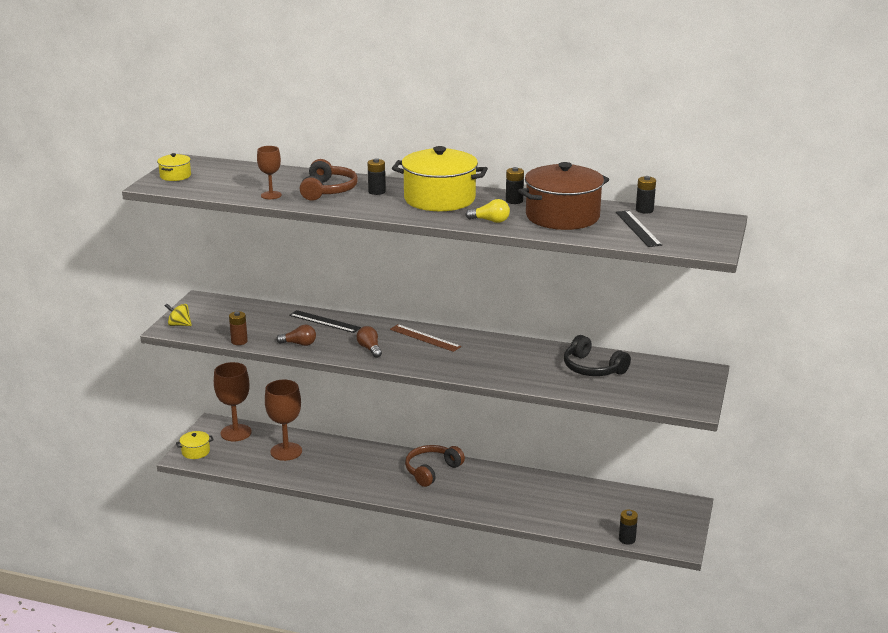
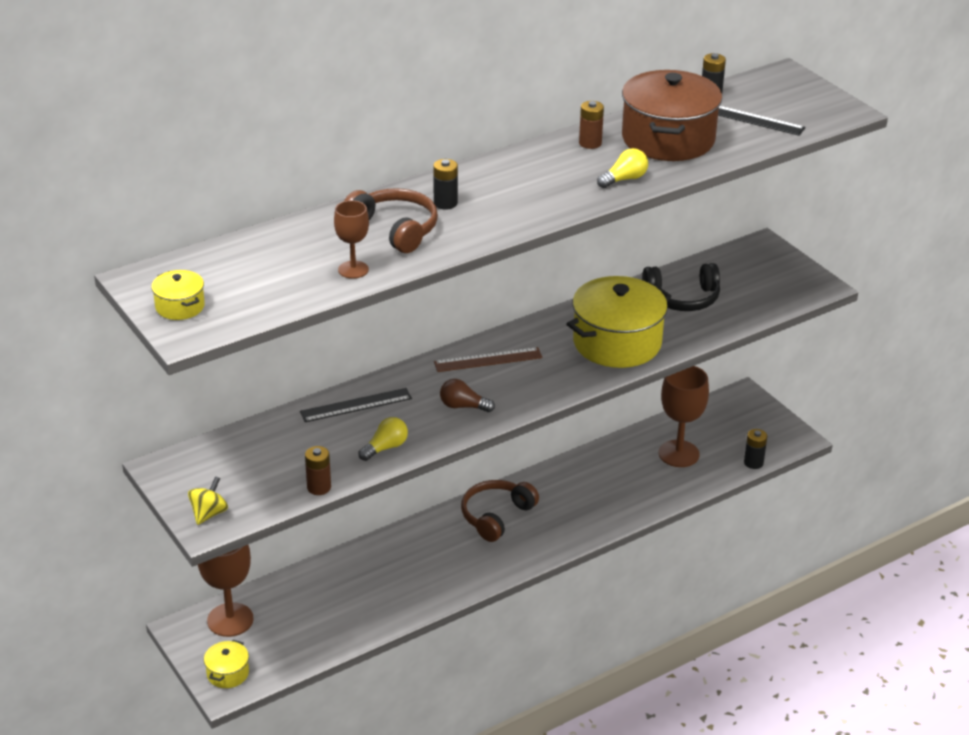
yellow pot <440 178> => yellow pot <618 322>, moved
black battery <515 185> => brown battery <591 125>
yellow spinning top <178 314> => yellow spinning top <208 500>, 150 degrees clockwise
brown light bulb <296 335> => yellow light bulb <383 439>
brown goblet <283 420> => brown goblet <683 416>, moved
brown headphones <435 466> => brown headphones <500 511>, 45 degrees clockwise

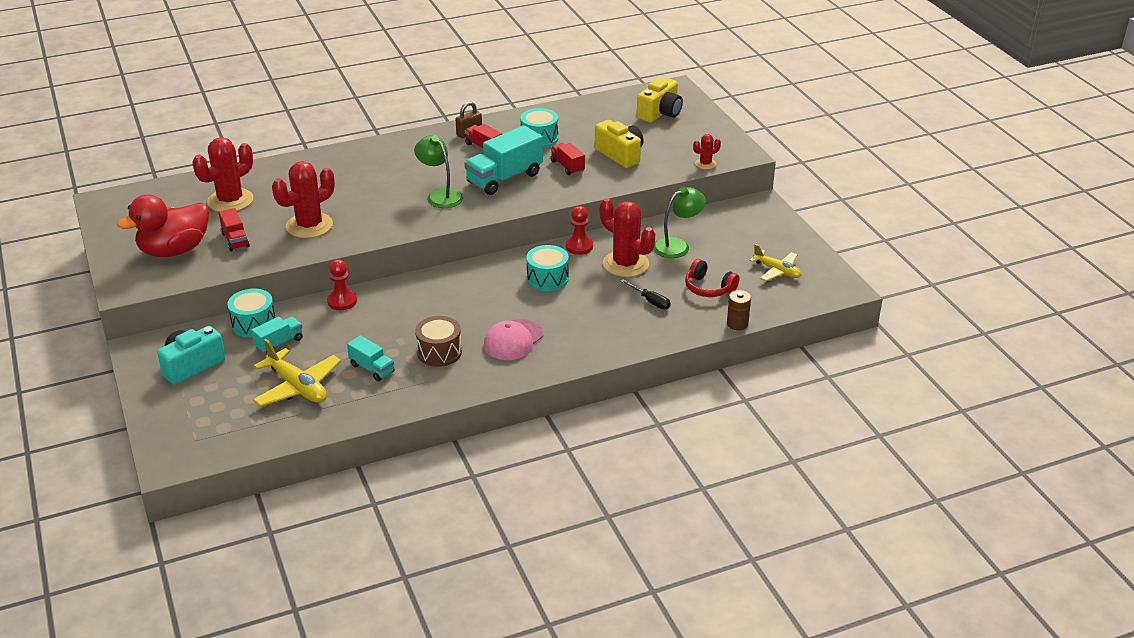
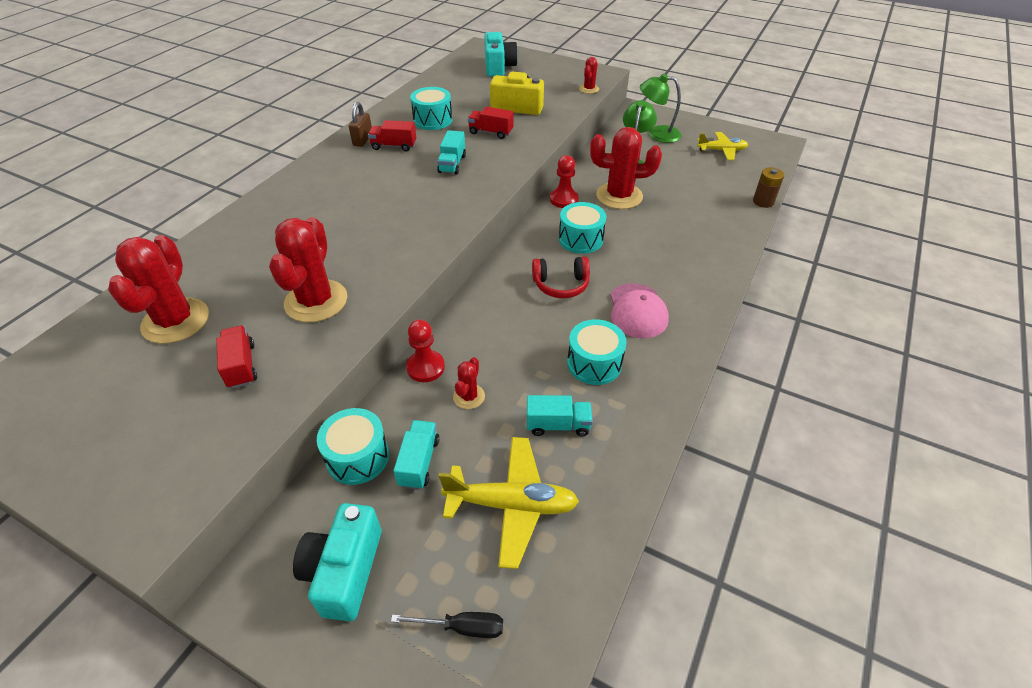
yellow camera <660 100> => turquoise camera <501 54>
turquoise truck <503 160> => turquoise truck <451 152>, x0.54
green lamp <438 171> => green lamp <661 108>, moved
red duck <163 225> => nothing
red truck <234 229> => red truck <236 357>, 135 degrees counterclockwise
red headphones <712 278> => red headphones <561 277>, moved
black screwdriver <646 294> => black screwdriver <447 625>, moved
brown drum <438 341> => turquoise drum <597 352>
nothing => red cactus <469 383>

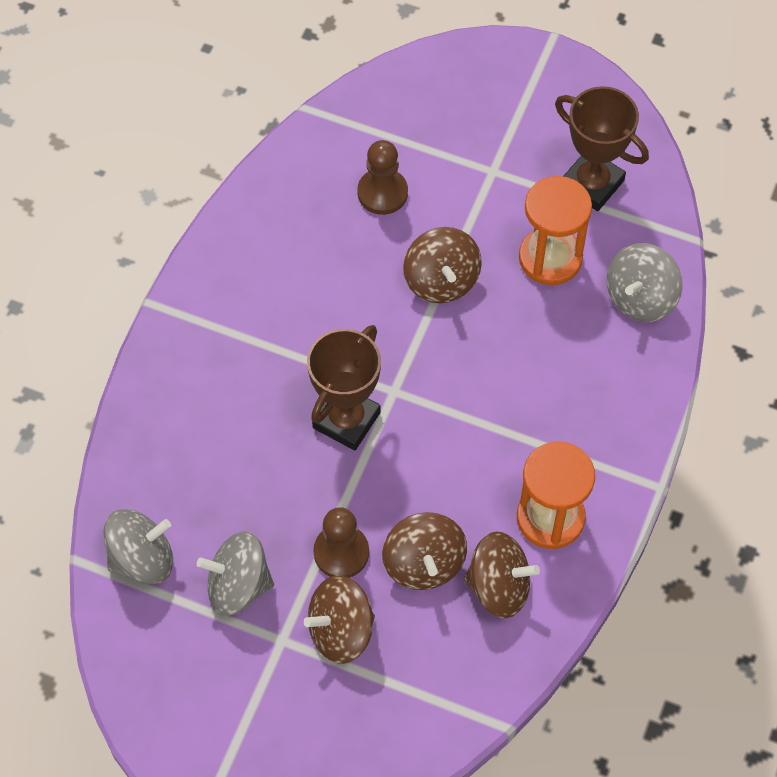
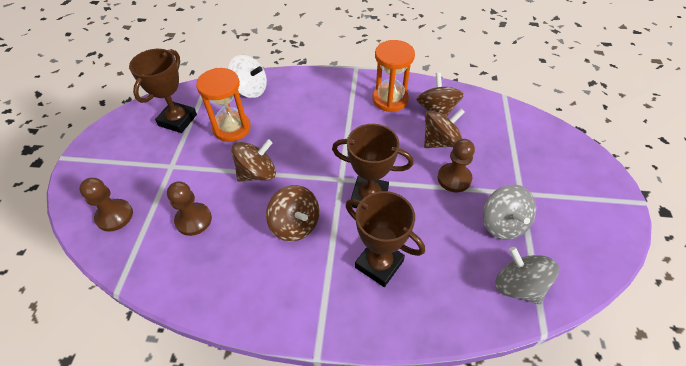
grey spinning top <644 282> => white spinning top <247 76>
brown spinning top <339 619> => brown spinning top <292 213>, moved
nothing => brown pawn <106 205>
nothing => brown trophy <385 239>

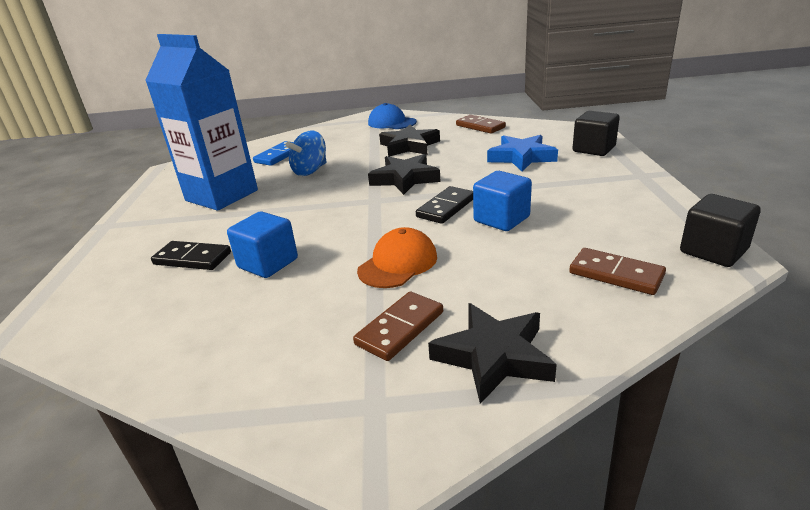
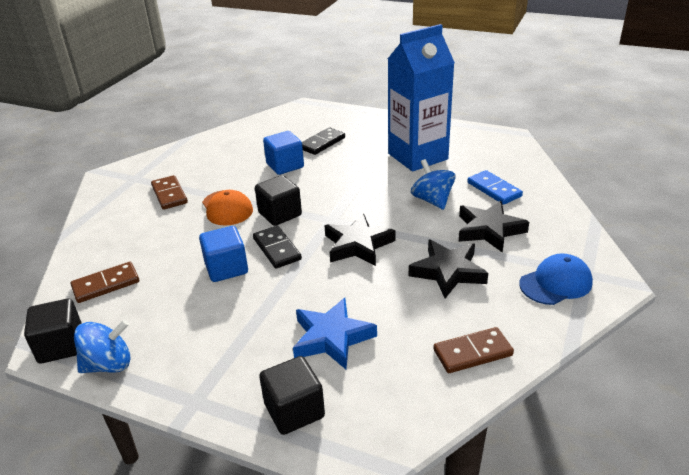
black star <492 353> => black star <494 227>, moved
nothing => black cube <278 200>
nothing => blue spinning top <102 346>

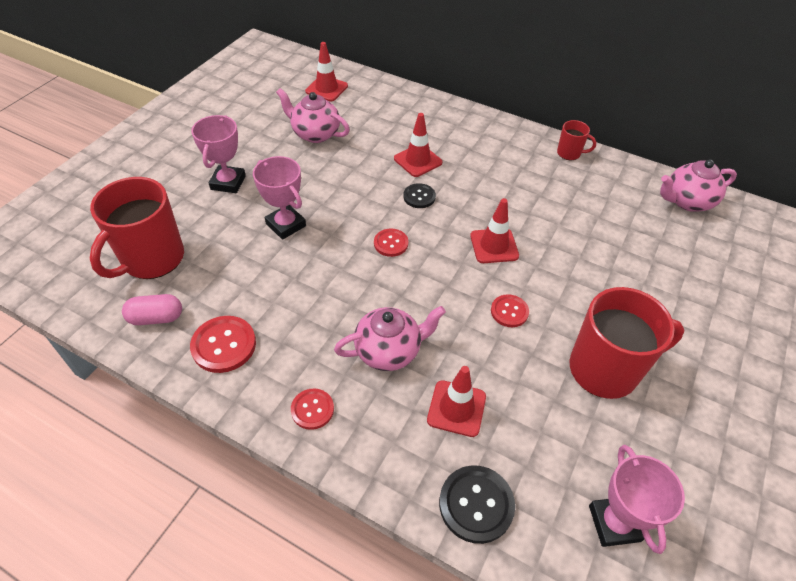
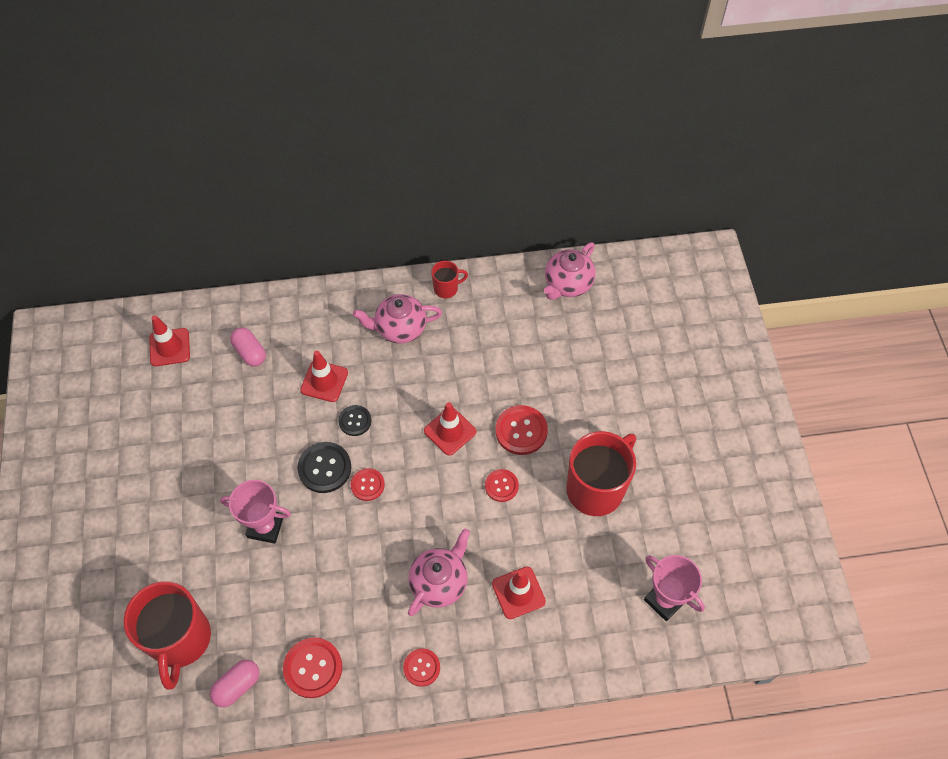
pink teapot <313 115> => pink teapot <397 318>, moved
pink trophy <218 154> => nothing
black button <477 504> => black button <324 467>, moved
nothing => pink capsule <248 347>
nothing => red button <521 430>

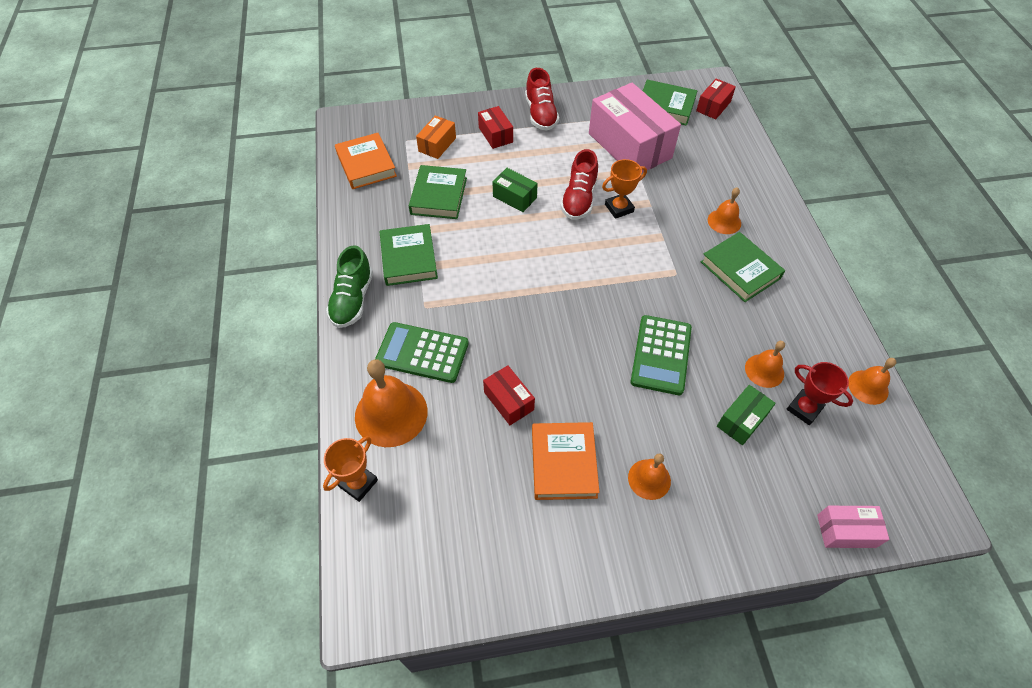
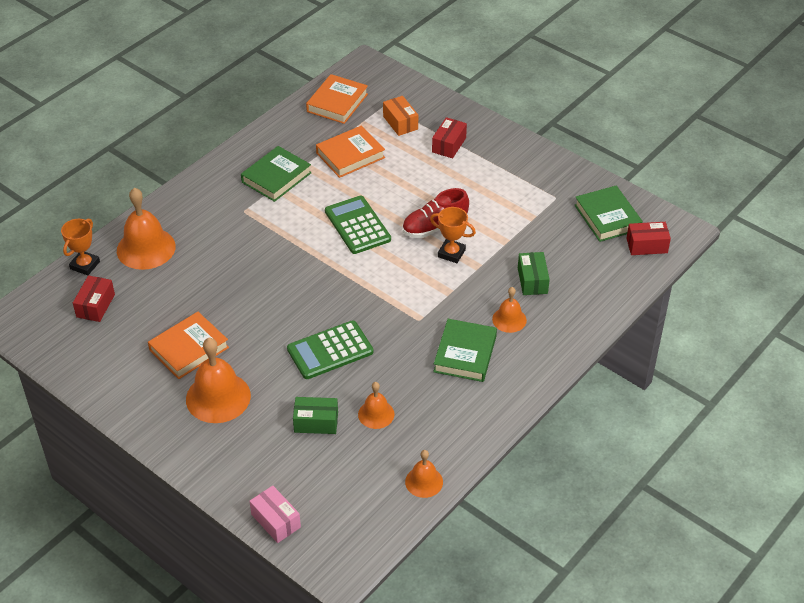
red shoe <542 99> => nothing
pink box <635 128> => nothing
orange box <436 137> => orange box <400 116>, 75 degrees clockwise
green book <438 192> => orange book <350 151>
green box <515 190> => green box <534 273>, moved
green shoe <349 286> => nothing
green calculator <422 352> => green calculator <358 225>, moved
red trophy <820 393> => nothing
red box <509 395> => red box <94 298>, moved
orange trophy <350 469> => orange trophy <80 246>, 60 degrees counterclockwise
orange bell <649 477> => orange bell <218 380>, x1.80

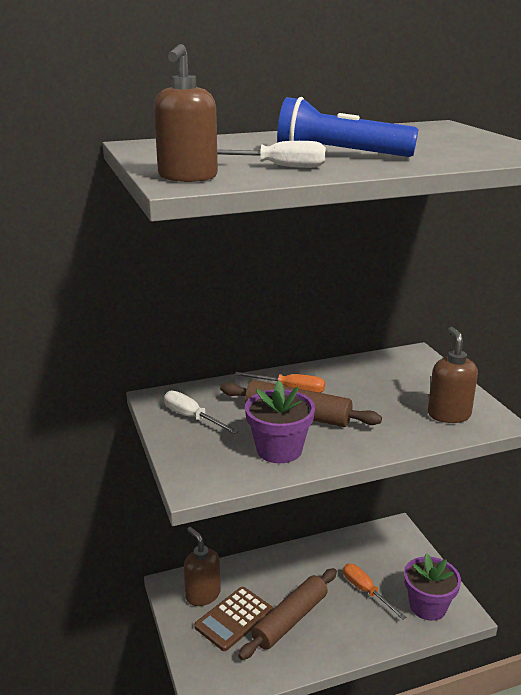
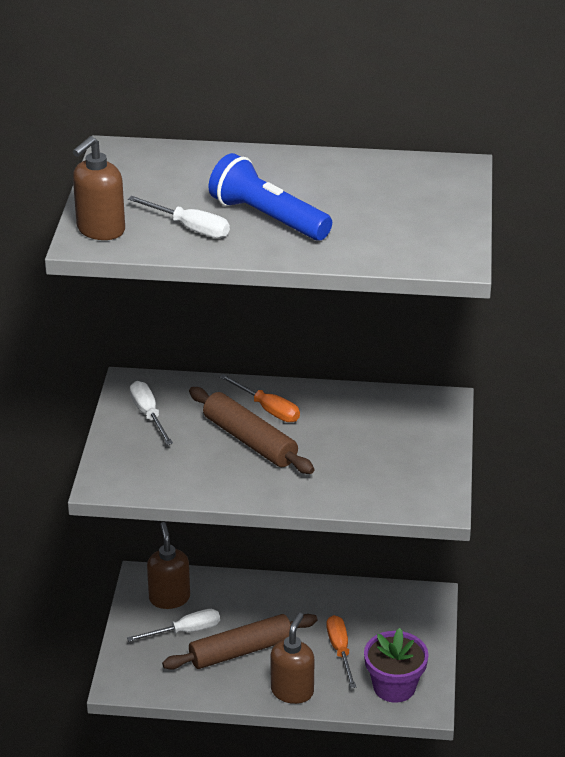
brown soap dispenser <453 375> => brown soap dispenser <293 658>, moved
purple flower pot <280 421> => nothing
brown calculator <233 619> => white screwdriver <173 625>

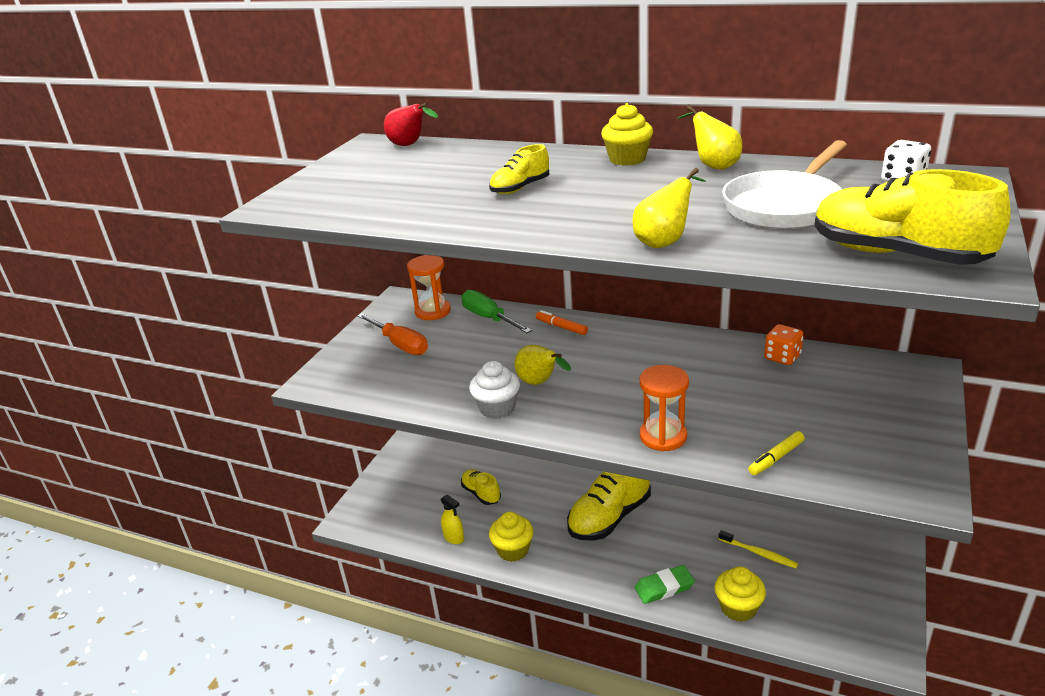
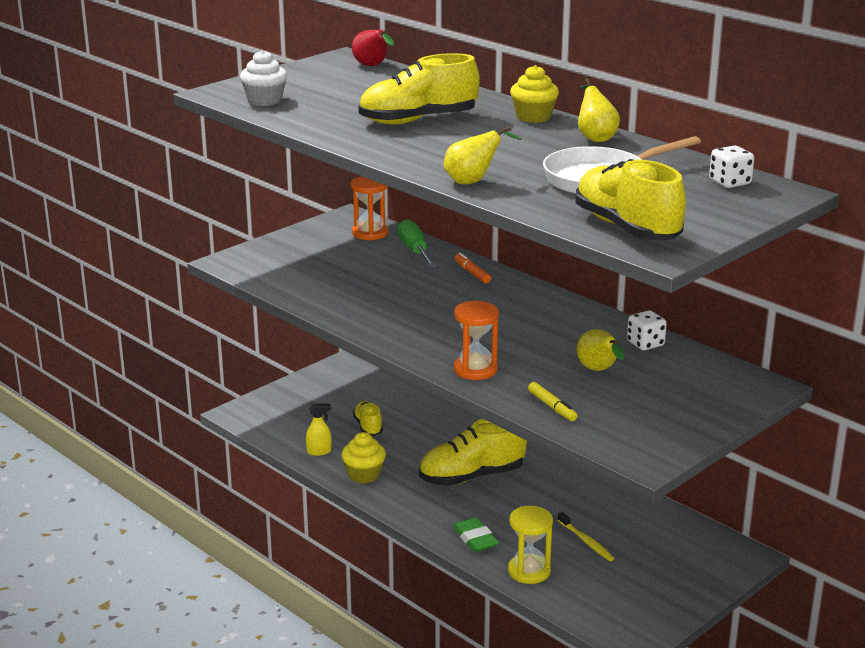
yellow shoe <519 169> => yellow shoe <419 89>, x1.87
orange screwdriver <392 334> => nothing
orange dice <784 344> => white dice <647 330>
yellow pear <542 365> => yellow pear <600 350>, moved
white cupcake <494 390> => white cupcake <263 78>, moved
yellow marker <776 453> => yellow marker <553 401>, 105 degrees counterclockwise
yellow spray bottle <452 519> => yellow spray bottle <318 430>, 75 degrees counterclockwise
green eraser <664 584> => green eraser <476 535>, 60 degrees clockwise
yellow cupcake <740 594> => yellow hourglass <530 545>

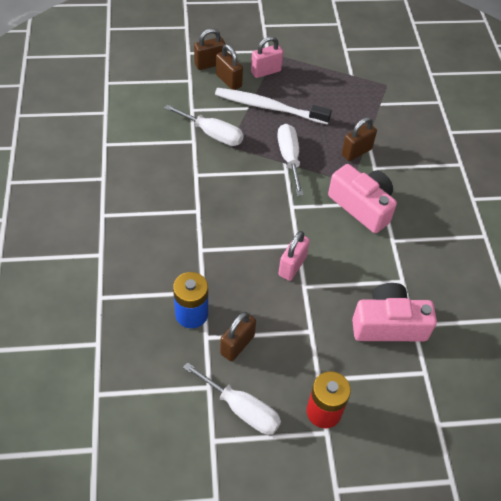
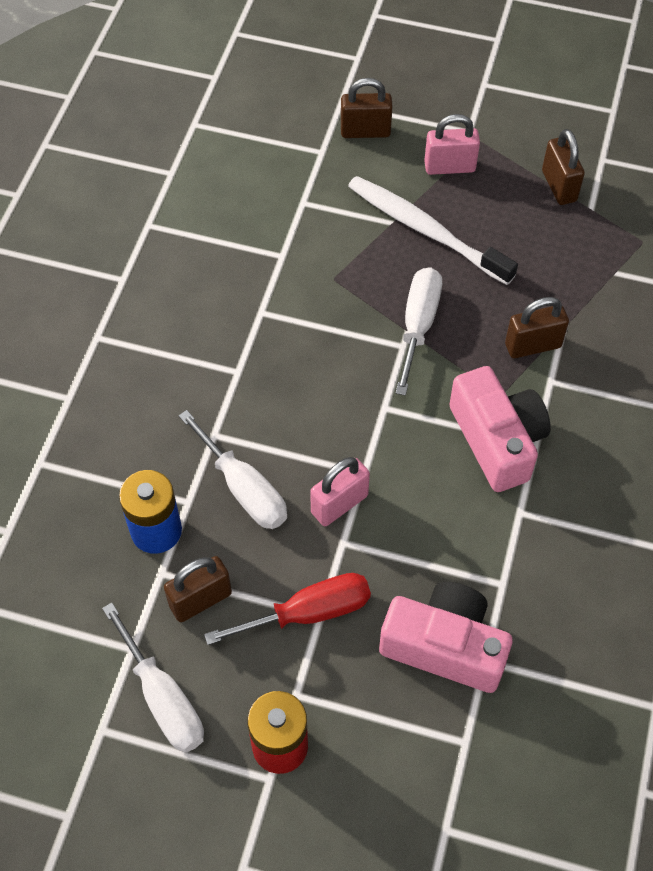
brown padlock <229 67> => brown padlock <563 167>, moved
white screwdriver <204 125> => white screwdriver <232 469>, moved
nothing => red screwdriver <287 609>

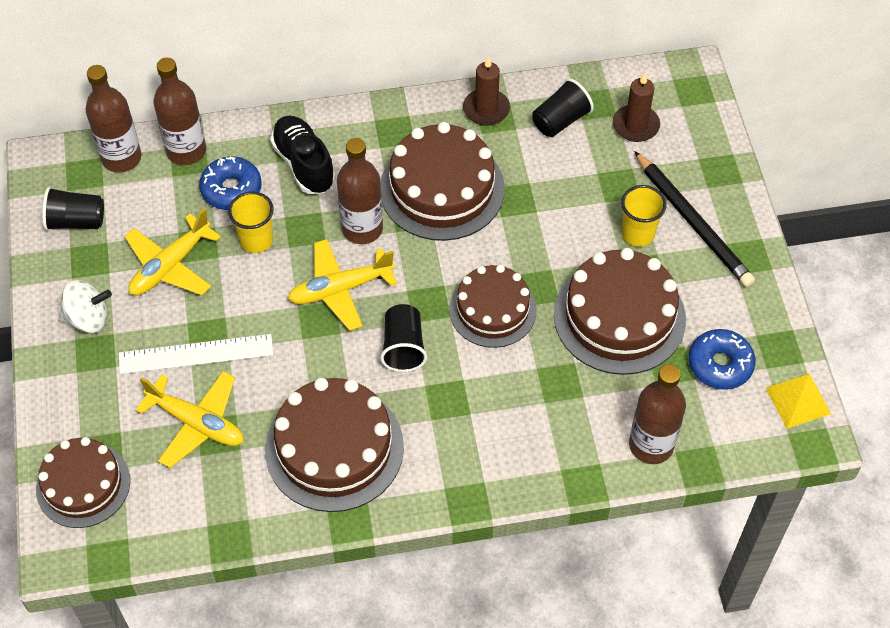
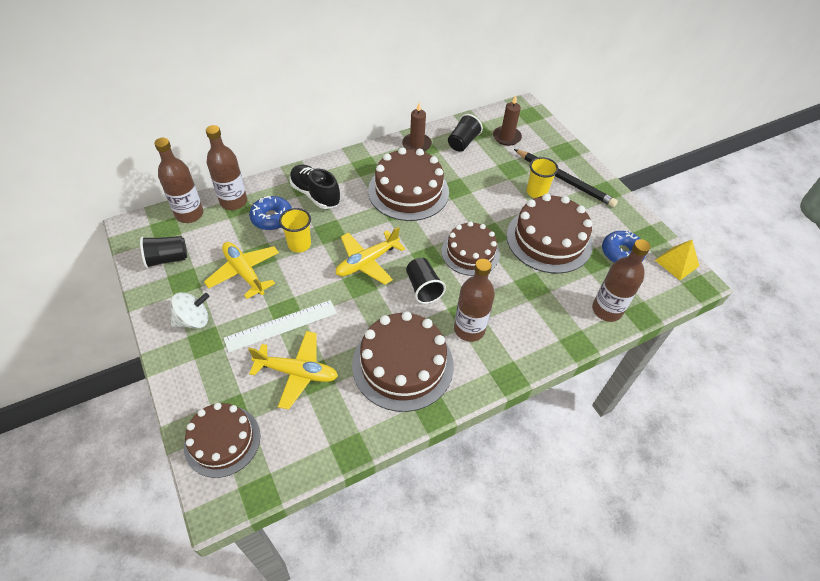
brown bottle <360 191> => brown bottle <474 300>, moved
yellow plane <172 252> => yellow plane <241 270>, 120 degrees clockwise

